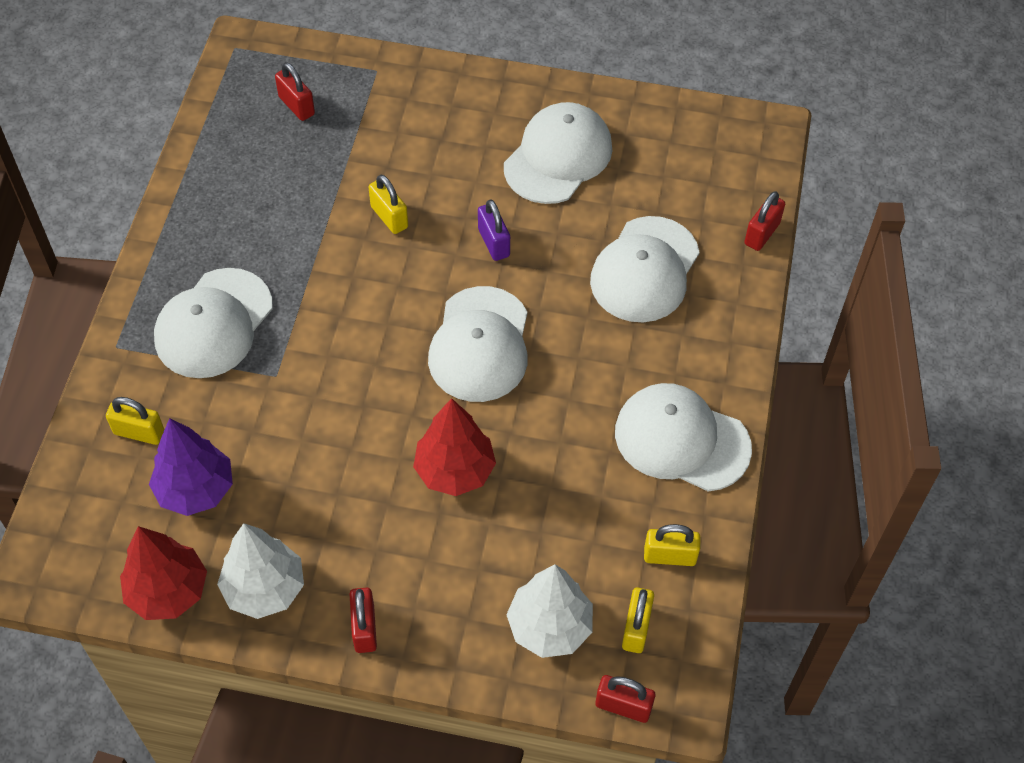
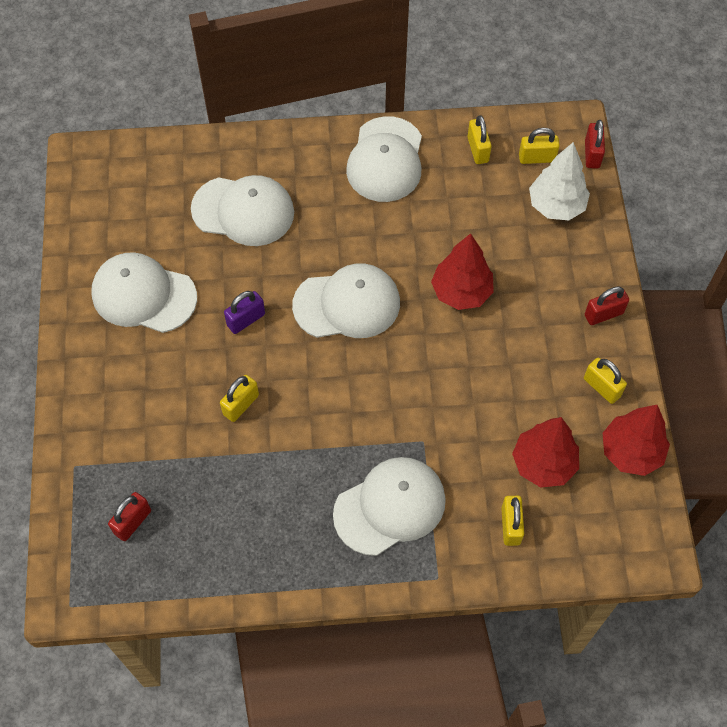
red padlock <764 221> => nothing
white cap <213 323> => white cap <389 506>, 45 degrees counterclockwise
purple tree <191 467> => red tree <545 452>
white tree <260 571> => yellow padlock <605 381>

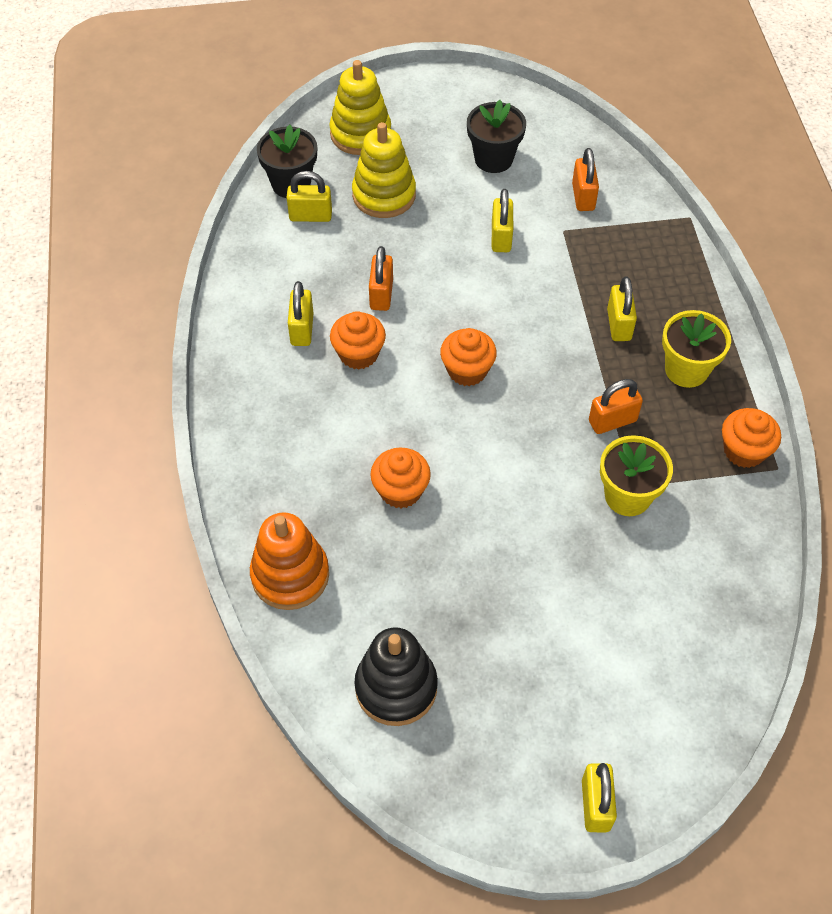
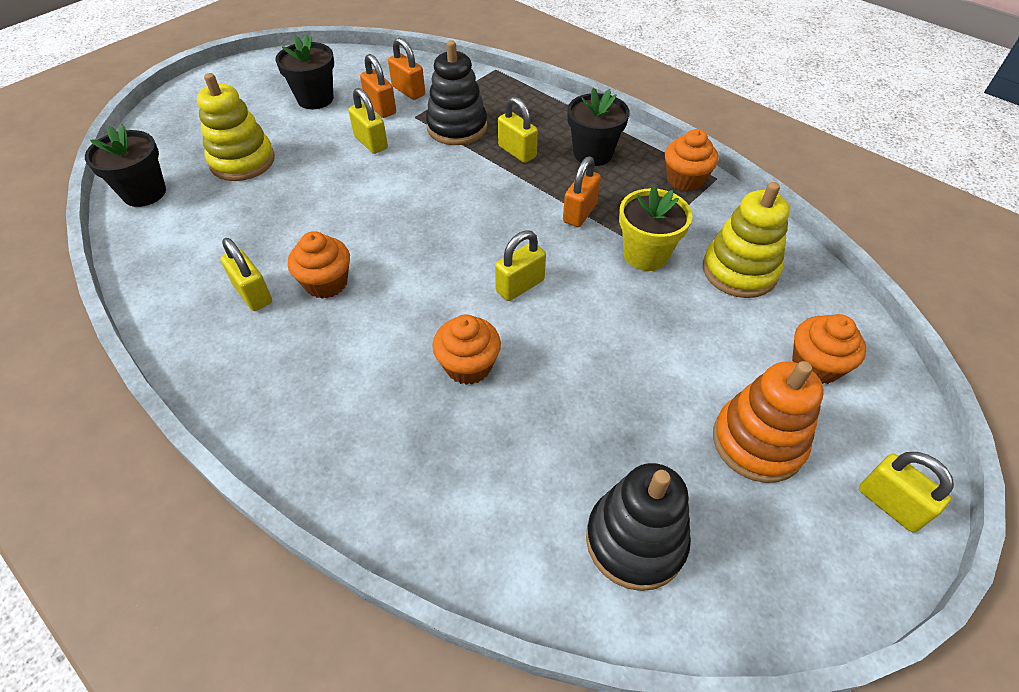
yellow stacking toy <360 107> => yellow stacking toy <746 240>, moved
yellow padlock <309 196> => yellow padlock <520 265>, moved
orange padlock <381 278> => orange padlock <378 86>, moved
yellow flower pot <696 349> => black flower pot <598 127>
orange cupcake <468 357> => orange cupcake <829 349>, moved
orange stacking toy <289 561> => orange stacking toy <768 422>, moved
nothing => black stacking toy <456 92>

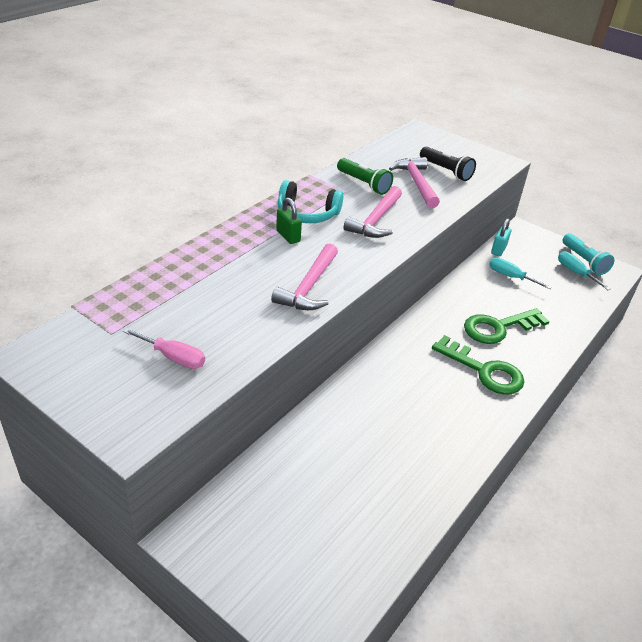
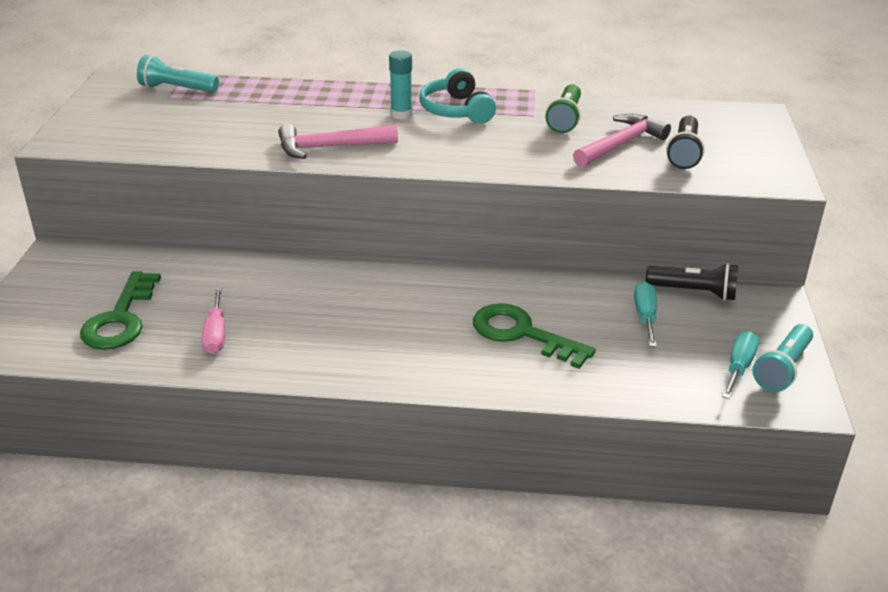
pink hammer <373 212> => nothing
green padlock <289 220> => turquoise glue stick <400 84>
turquoise padlock <501 237> => black flashlight <692 282>
pink screwdriver <164 348> => pink screwdriver <213 321>, moved
green key <478 365> => green key <120 310>, moved
nothing => turquoise flashlight <178 74>

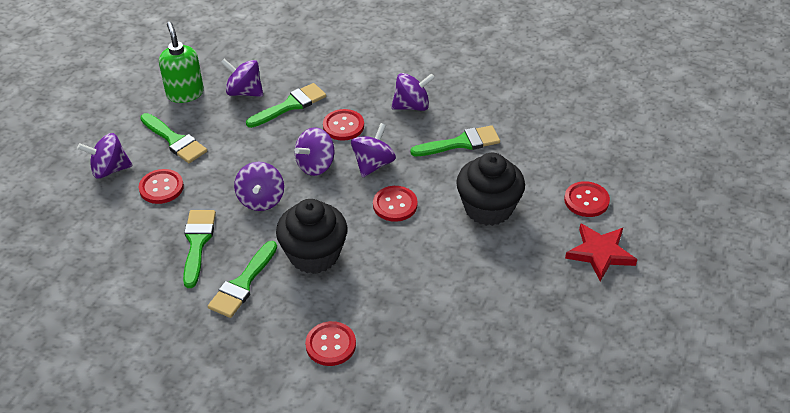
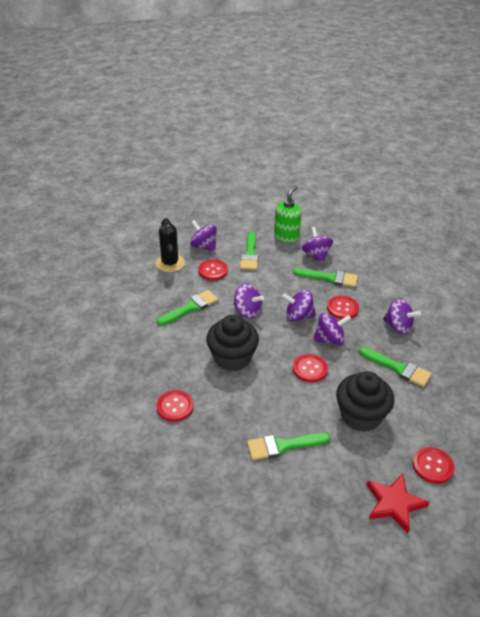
purple spinning top <259 186> => purple spinning top <249 301>, 105 degrees counterclockwise
green brush <242 279> => green brush <288 446>, moved
nothing => black cactus <170 245>

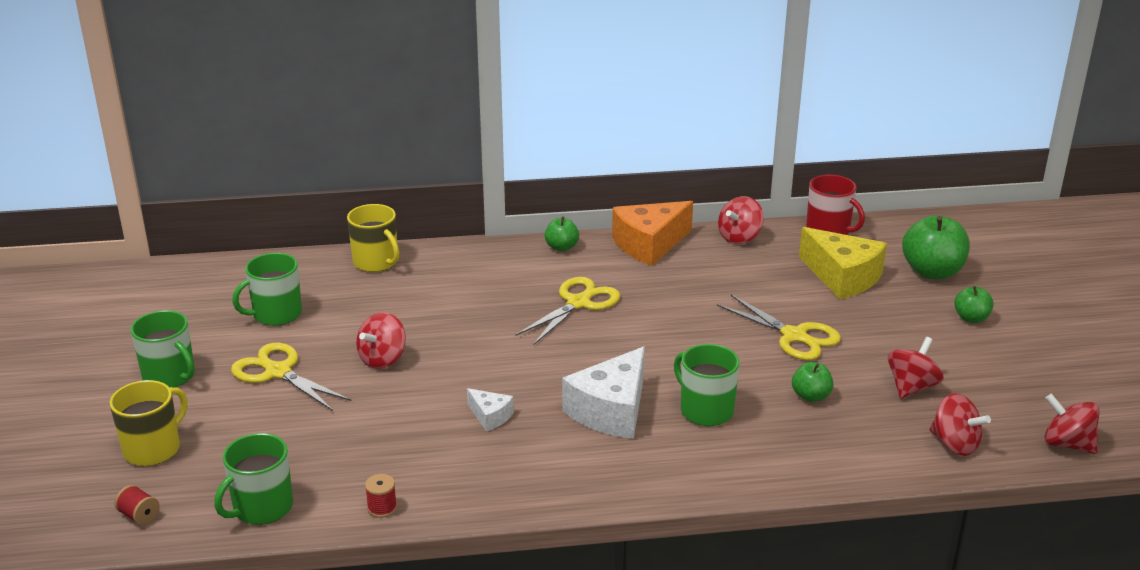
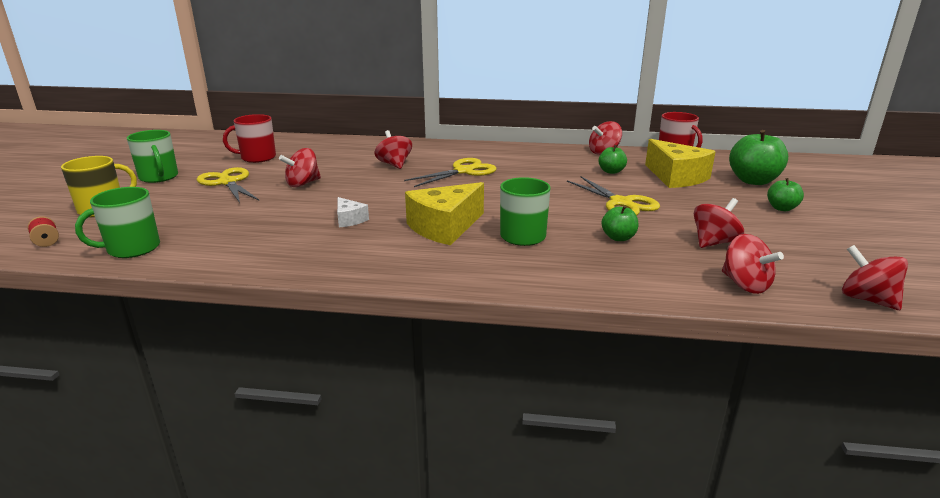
orange cheese <652 233> => nothing
yellow mug <373 238> => nothing
green apple <562 234> => green apple <613 159>, moved
green mug <267 289> => red mug <249 138>
white cheese <603 393> => yellow cheese <444 213>
red spool <381 496> => nothing
nothing => red spinning top <393 149>

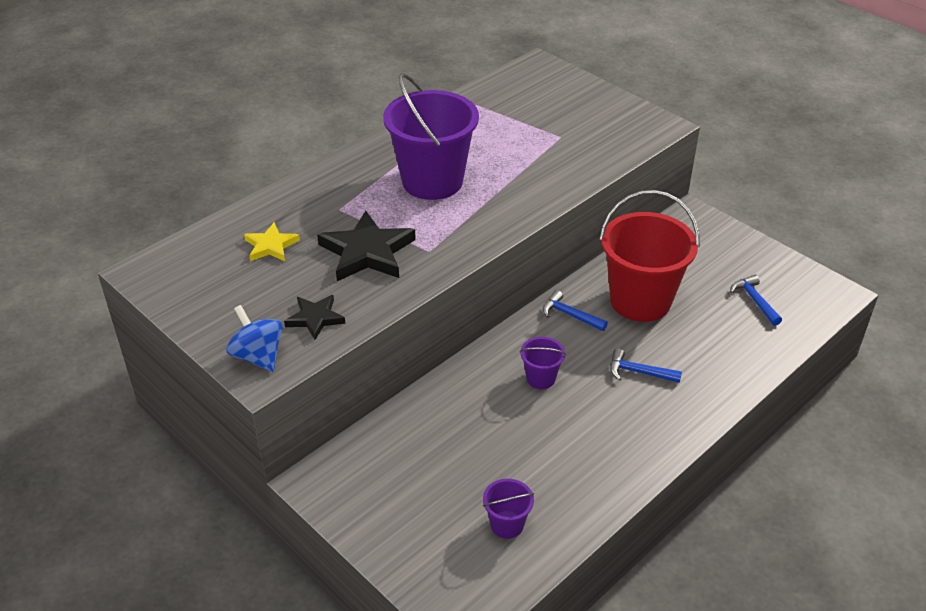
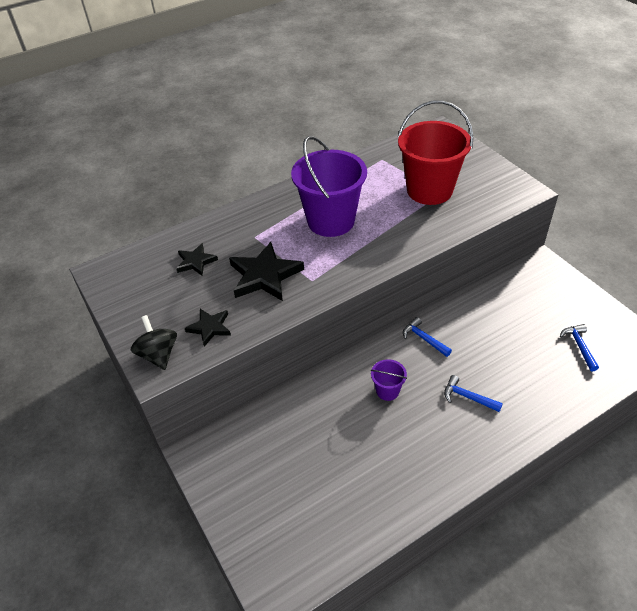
red bucket <650 256> => red bucket <436 152>, moved
yellow star <272 241> => black star <197 259>
blue spinning top <254 338> => black spinning top <154 342>
purple bucket <508 509> => nothing

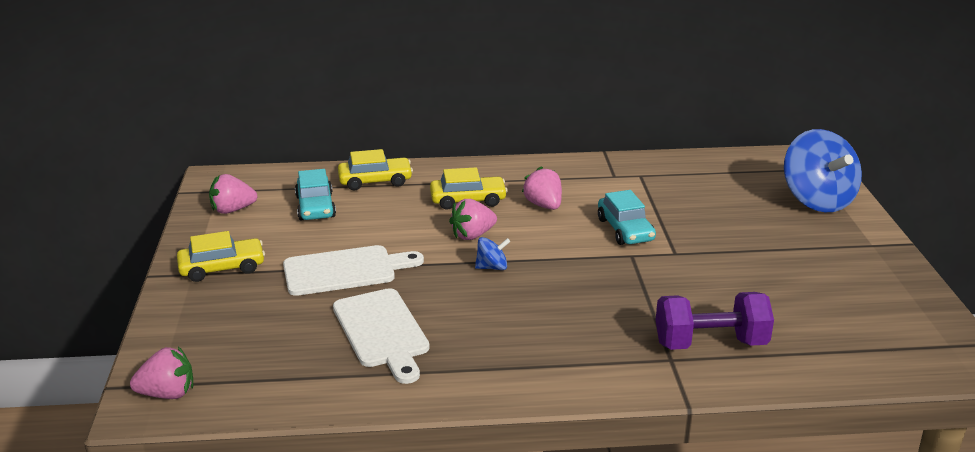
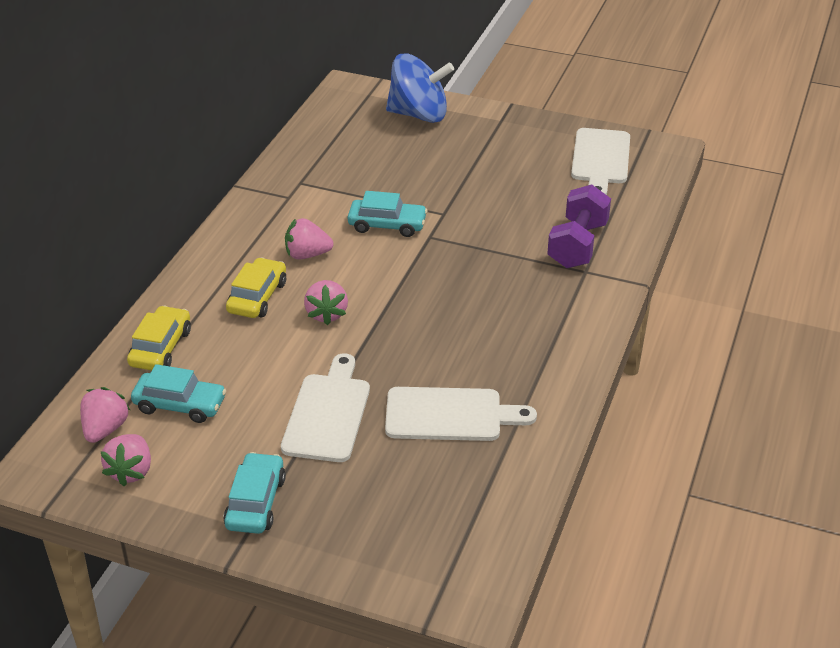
yellow car <221 256> => turquoise car <254 493>
blue spinning top <493 253> => nothing
pink strawberry <161 372> => pink strawberry <105 415>, moved
nothing => white cutting board <600 161>

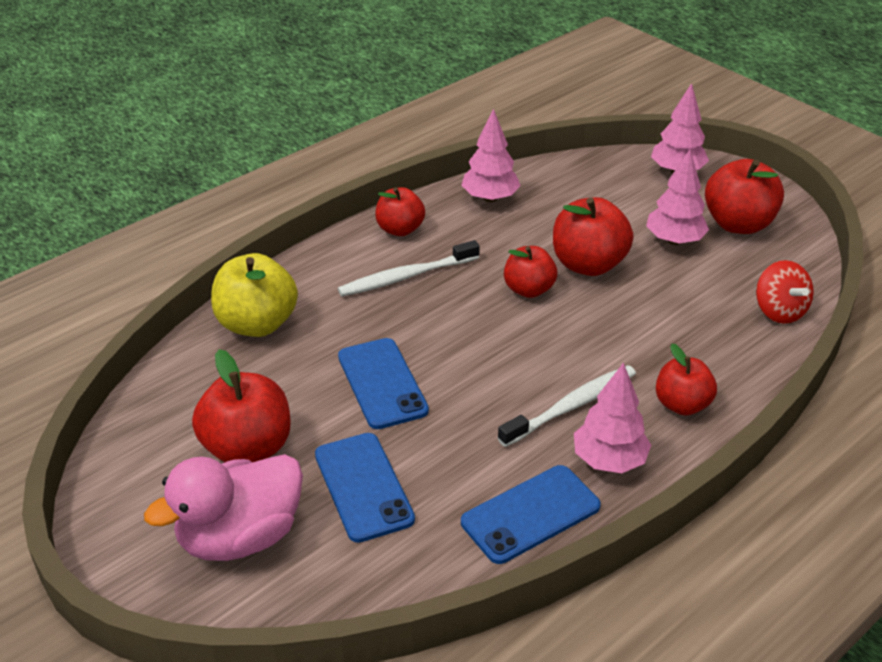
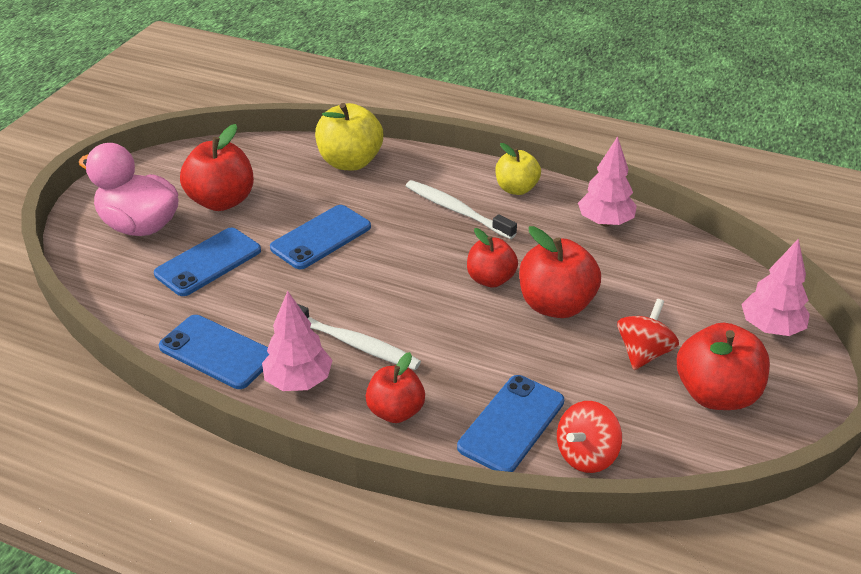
pink tree <677 197> => red spinning top <648 334>
red apple <400 211> => yellow apple <518 169>
nothing => blue phone <510 423>

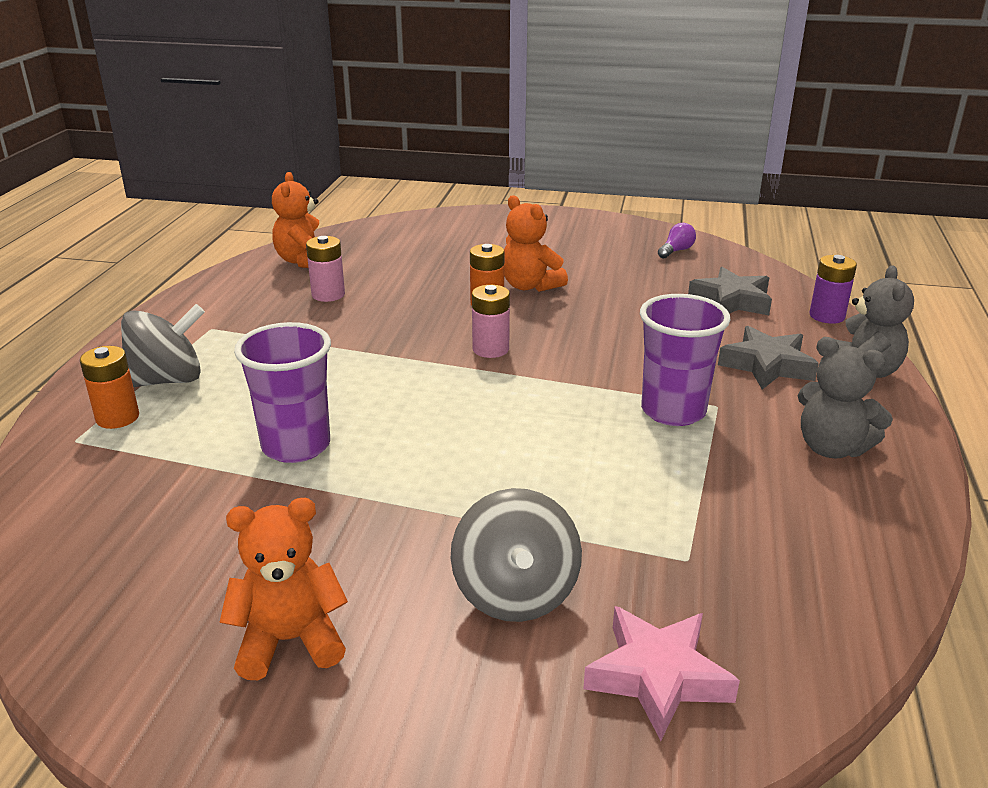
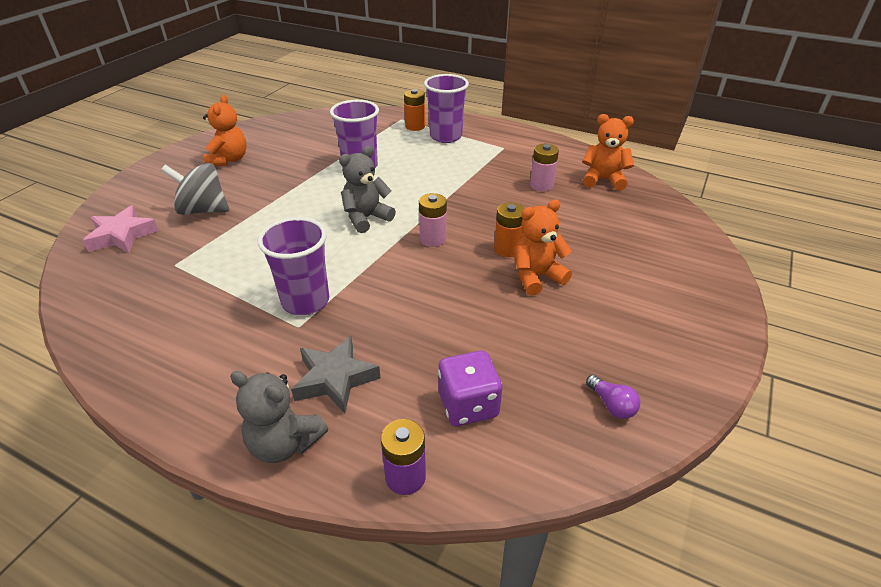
grey star <730 291> => purple dice <470 388>
grey spinning top <163 345> => purple cup <446 108>
grey teddy bear <845 397> => grey teddy bear <367 189>, moved

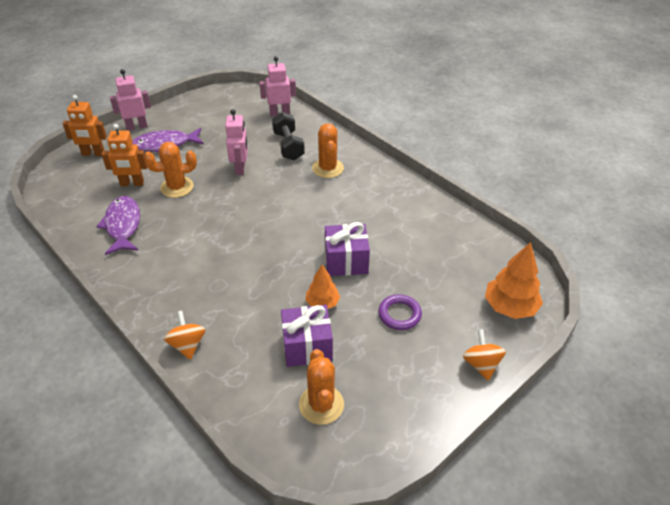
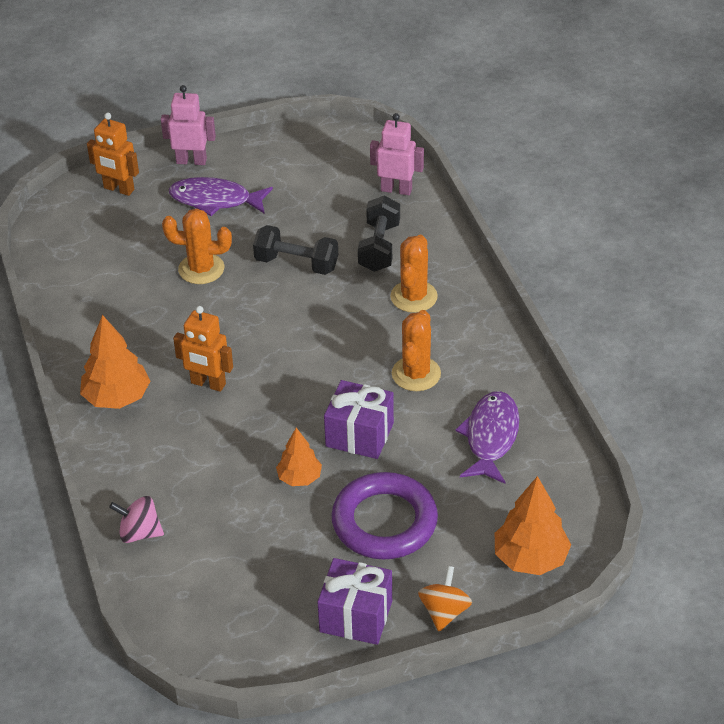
pink robot <236 142> => black dumbbell <295 250>
orange robot <124 155> => orange robot <203 349>, moved
purple fish <118 225> => purple fish <487 437>, moved
purple ring <400 312> => purple ring <384 516>, x1.83
purple gift <307 336> => purple gift <354 601>, moved
orange spinning top <185 335> => nothing
orange cactus <321 387> => orange cactus <416 350>, moved
nothing => orange tree <115 362>
nothing => pink spinning top <136 519>

